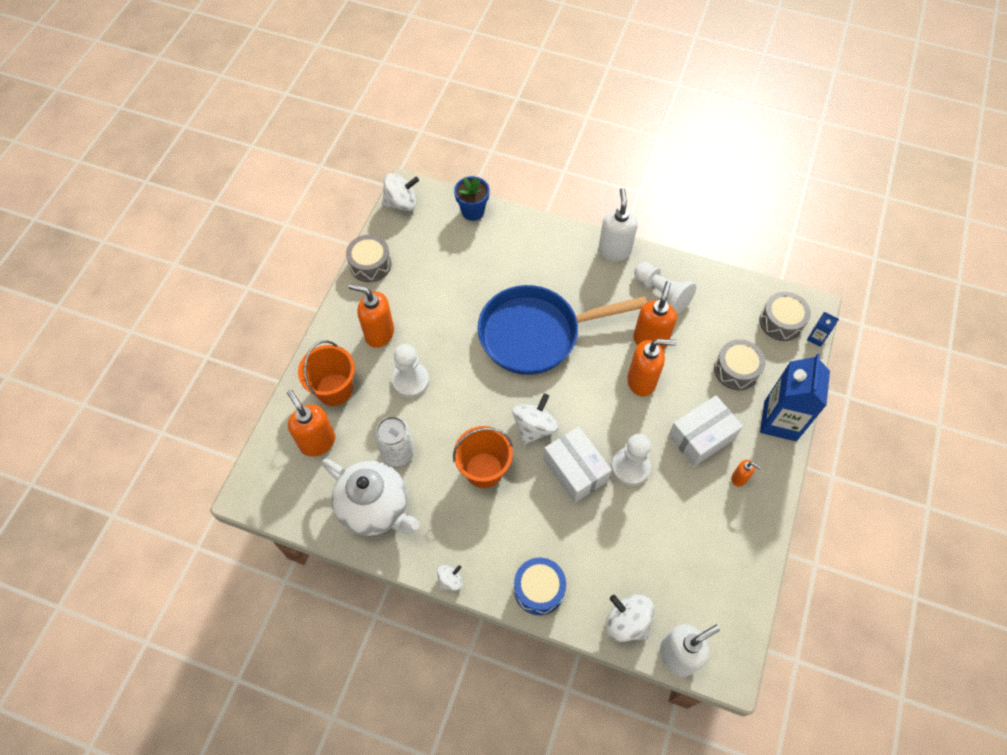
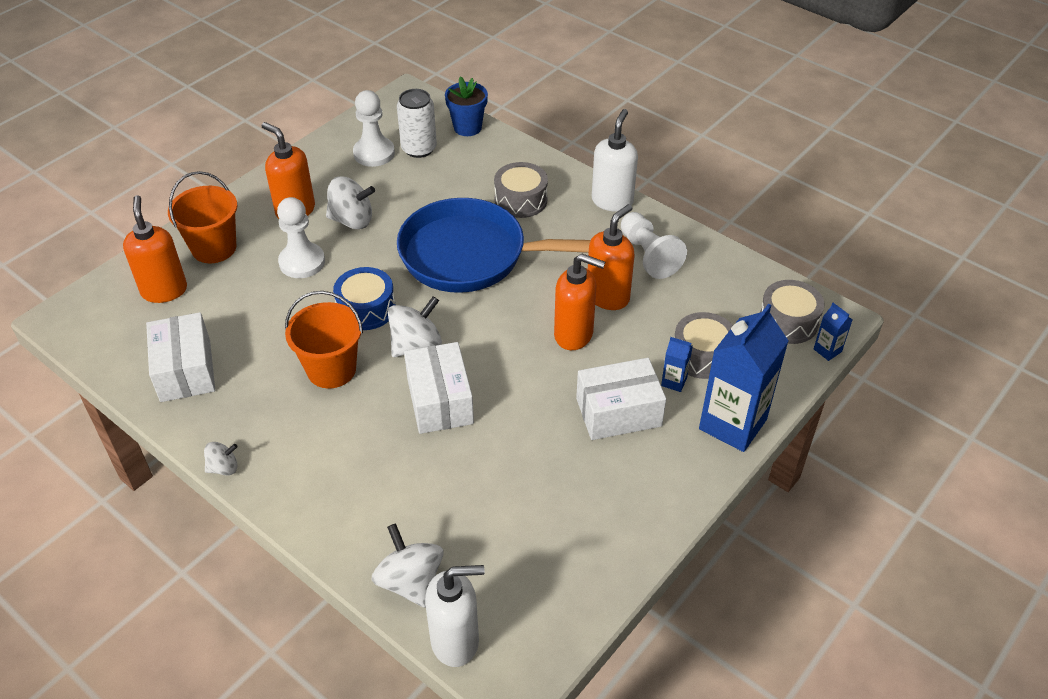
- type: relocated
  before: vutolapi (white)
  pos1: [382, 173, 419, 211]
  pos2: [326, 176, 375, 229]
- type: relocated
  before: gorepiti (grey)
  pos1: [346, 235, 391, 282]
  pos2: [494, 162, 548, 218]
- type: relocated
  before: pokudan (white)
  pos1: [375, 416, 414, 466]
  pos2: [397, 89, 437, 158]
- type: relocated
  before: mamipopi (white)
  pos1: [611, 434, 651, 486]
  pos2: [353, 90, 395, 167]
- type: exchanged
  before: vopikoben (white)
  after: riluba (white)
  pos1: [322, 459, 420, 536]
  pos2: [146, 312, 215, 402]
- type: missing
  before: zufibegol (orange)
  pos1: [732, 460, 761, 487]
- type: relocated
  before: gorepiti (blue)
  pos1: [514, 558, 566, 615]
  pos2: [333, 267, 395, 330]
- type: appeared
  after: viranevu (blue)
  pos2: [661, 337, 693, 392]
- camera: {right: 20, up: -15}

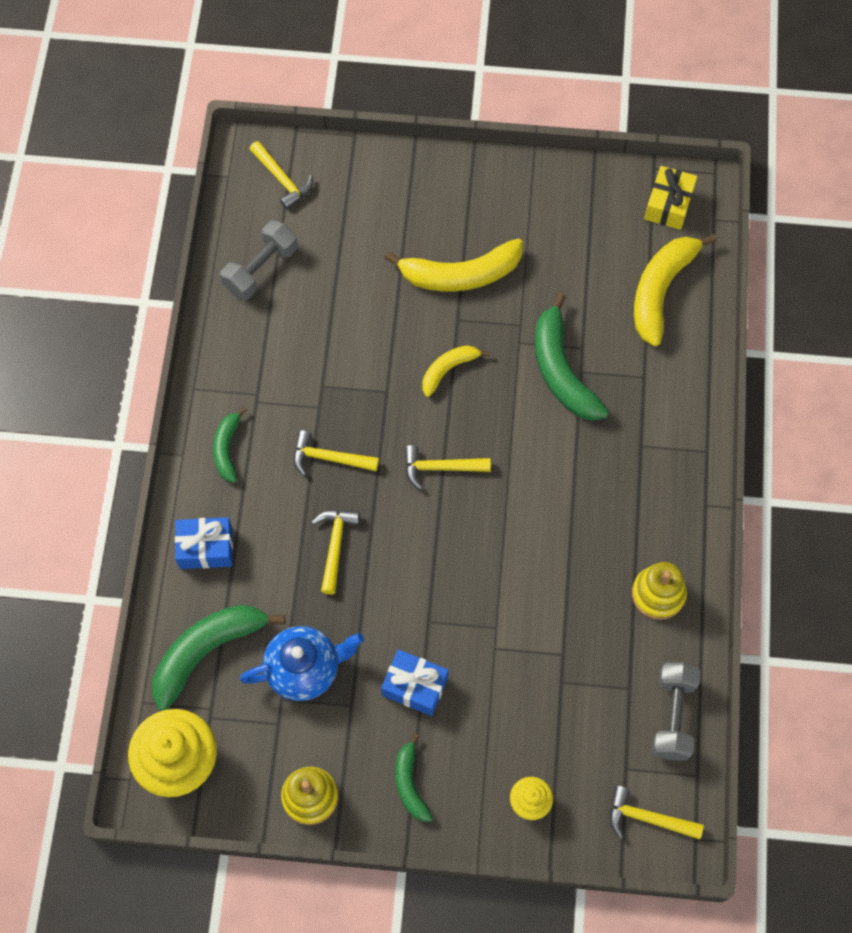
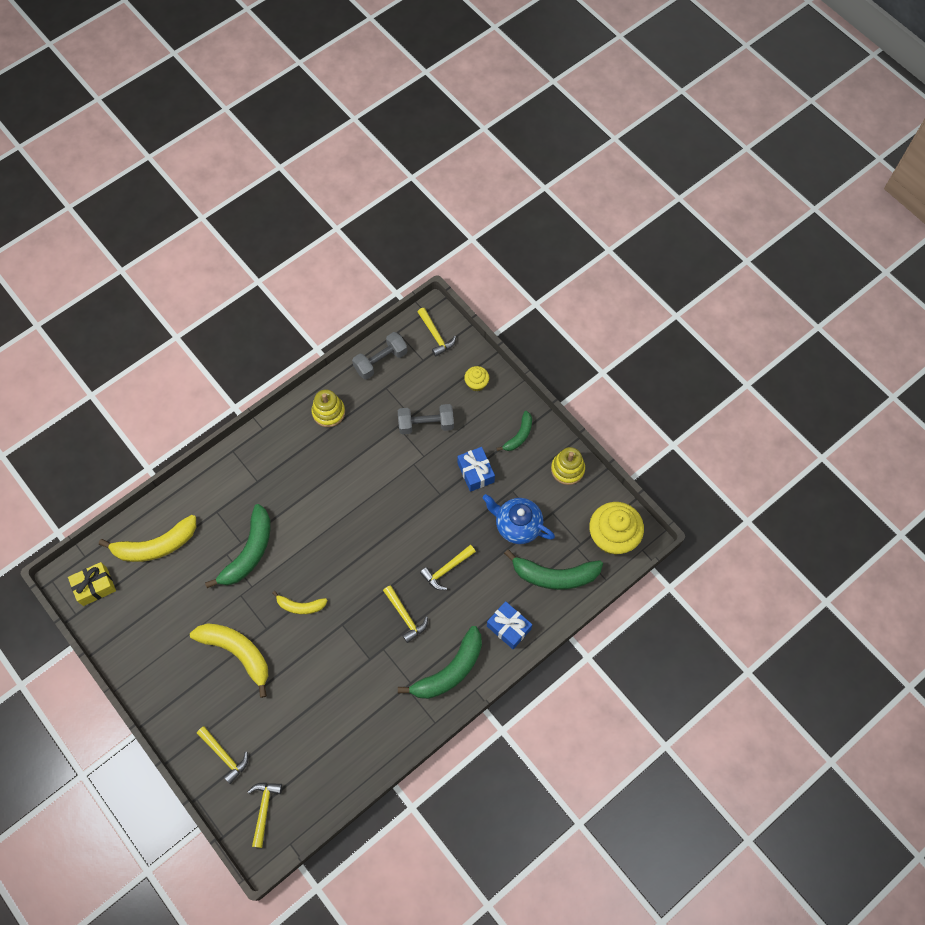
- type: relocated
  before: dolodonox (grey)
  pos1: [220, 220, 298, 300]
  pos2: [398, 404, 454, 434]
- type: size
  before: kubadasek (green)
  pos1: [213, 407, 247, 483]
  pos2: [398, 626, 482, 699]
  scale: 1.78
- type: relocated
  before: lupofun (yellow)
  pos1: [405, 445, 491, 490]
  pos2: [197, 726, 248, 784]
- camera: {right: -135, up: 0}

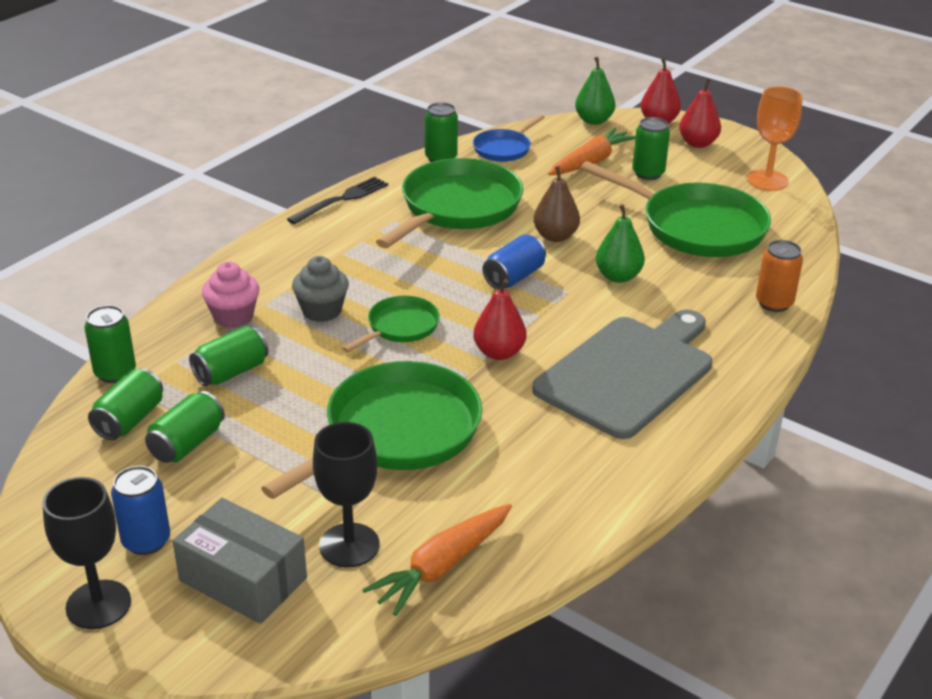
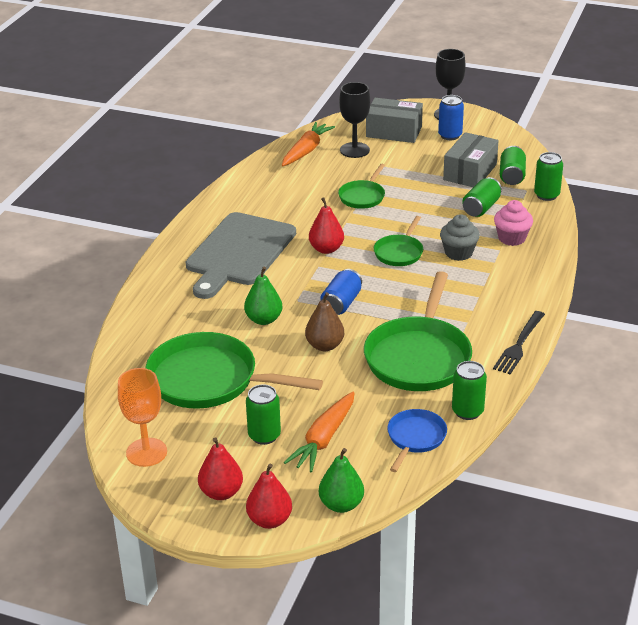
- type: missing
  before: pokudan (orange)
  pos1: [756, 240, 803, 312]
- type: size
  before: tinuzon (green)
  pos1: [261, 361, 482, 499]
  pos2: [338, 164, 385, 209]
  scale: 0.52
- type: exchanged
  before: pokudan (green)
  after: riluba (grey)
  pos1: [145, 391, 225, 463]
  pos2: [443, 132, 499, 187]
- camera: {right: 165, up: 0}

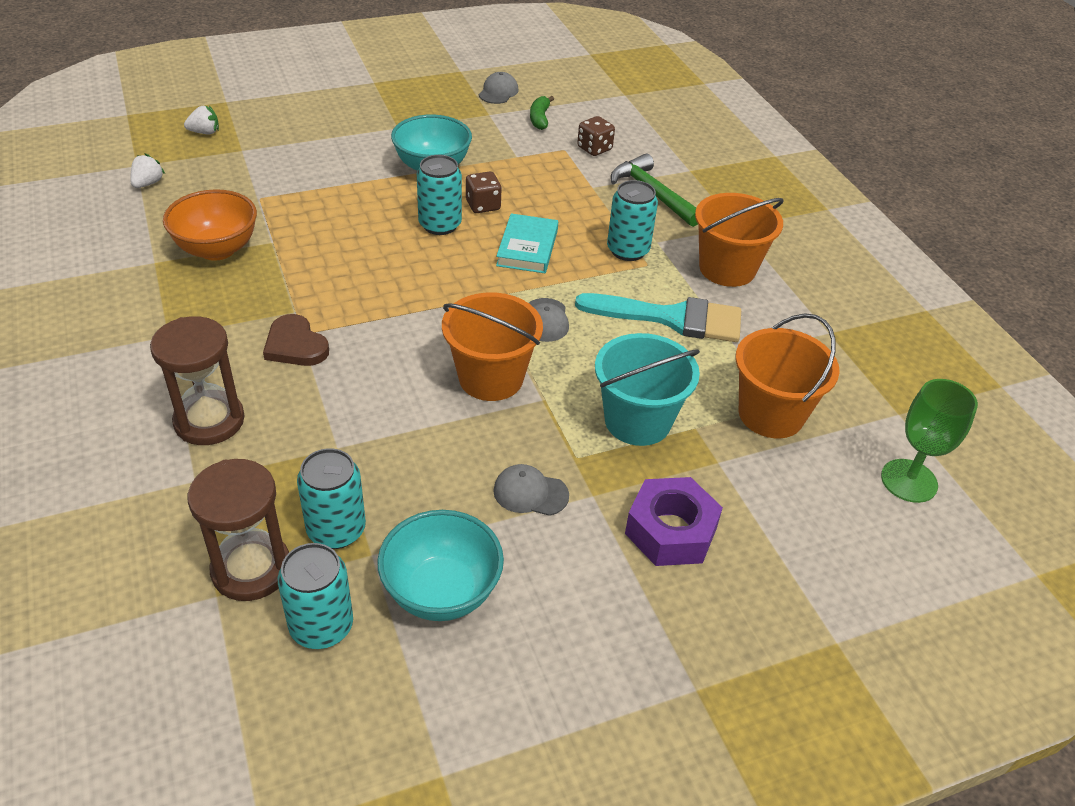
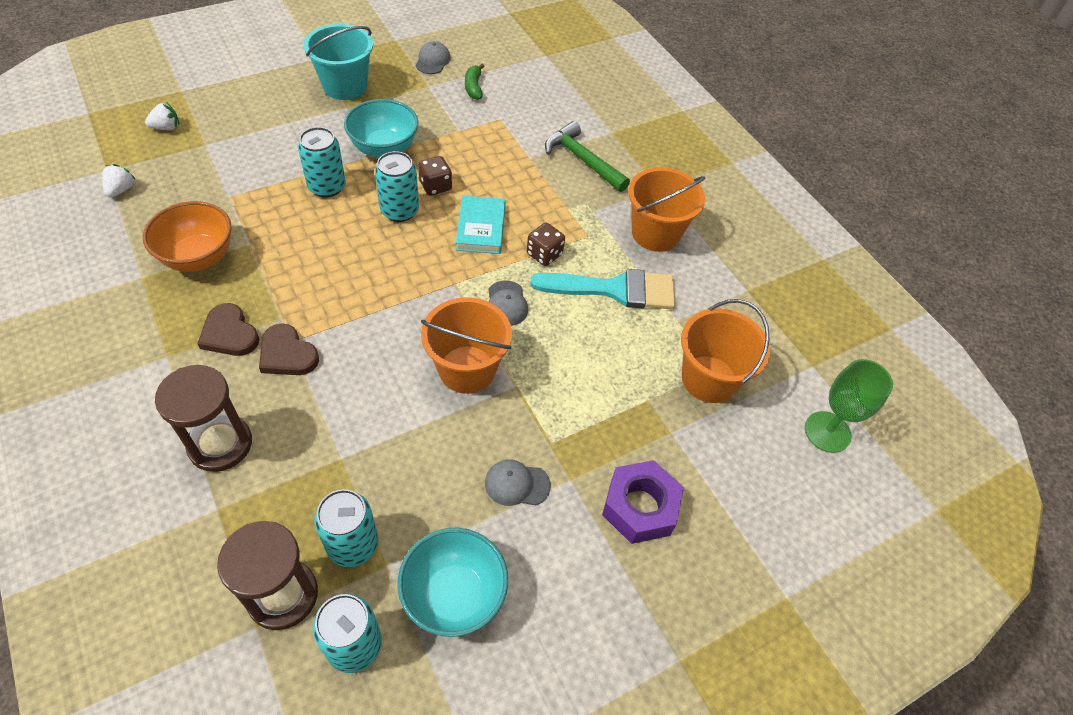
- type: relocated
  before: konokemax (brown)
  pos1: [577, 116, 615, 156]
  pos2: [527, 223, 565, 266]
- type: relocated
  before: pokudan (turquoise)
  pos1: [607, 180, 658, 261]
  pos2: [298, 127, 346, 198]
- type: relocated
  before: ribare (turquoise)
  pos1: [595, 333, 700, 446]
  pos2: [304, 24, 373, 100]
- type: appeared
  after: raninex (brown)
  pos2: [197, 303, 259, 356]
- camera: {right: -10, up: 10}

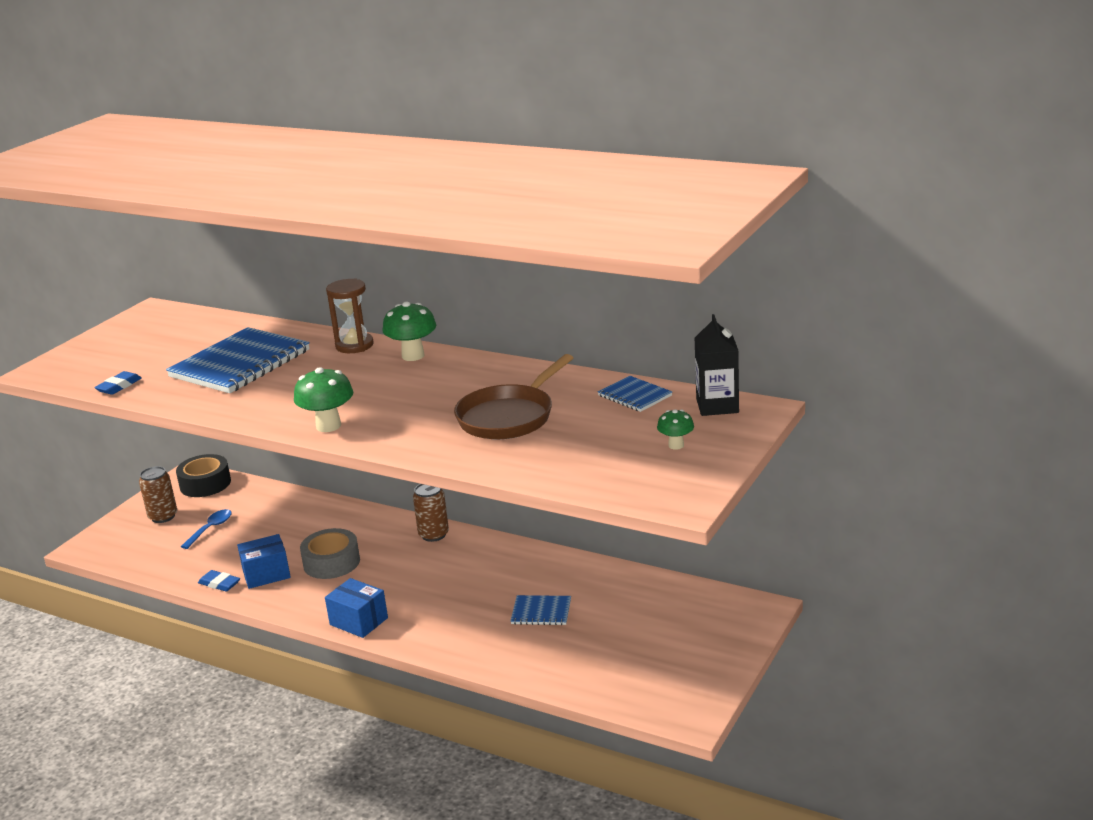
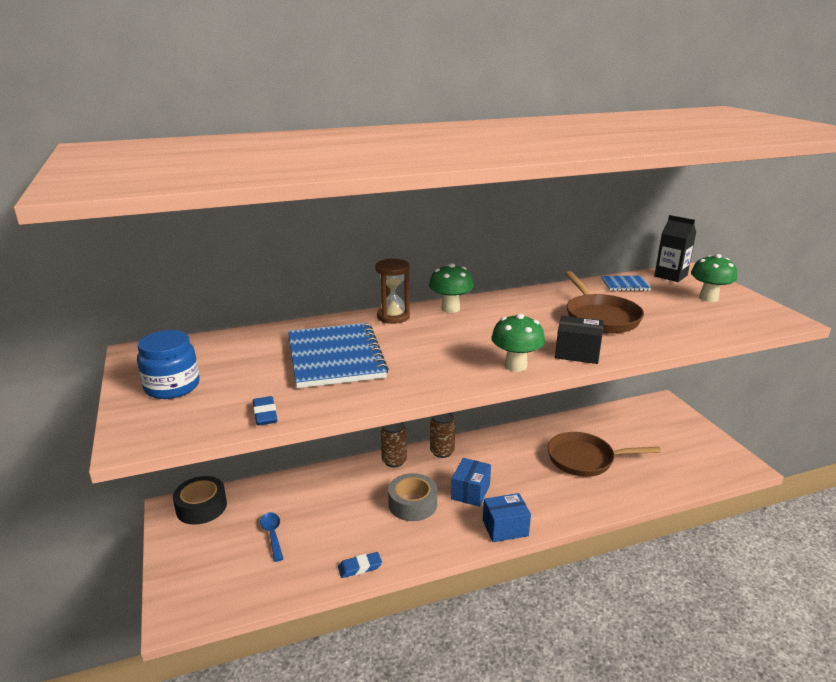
- type: size
  before: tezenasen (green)
  pos1: [657, 409, 694, 450]
  pos2: [691, 254, 737, 302]
  scale: 1.71
- type: relocated
  before: pokudan (brown)
  pos1: [139, 466, 177, 523]
  pos2: [381, 422, 407, 467]
- type: relocated
  before: riluba (blue)
  pos1: [237, 534, 291, 589]
  pos2: [451, 458, 491, 507]
- type: exchanged
  before: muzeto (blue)
  after: tinuzon (brown)
  pos1: [510, 595, 571, 625]
  pos2: [548, 432, 661, 477]
- type: appeared
  after: riluba (black)
  pos2: [555, 316, 604, 364]
- type: appeared
  after: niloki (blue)
  pos2: [137, 330, 200, 399]
- camera: {right: -50, up: 0}

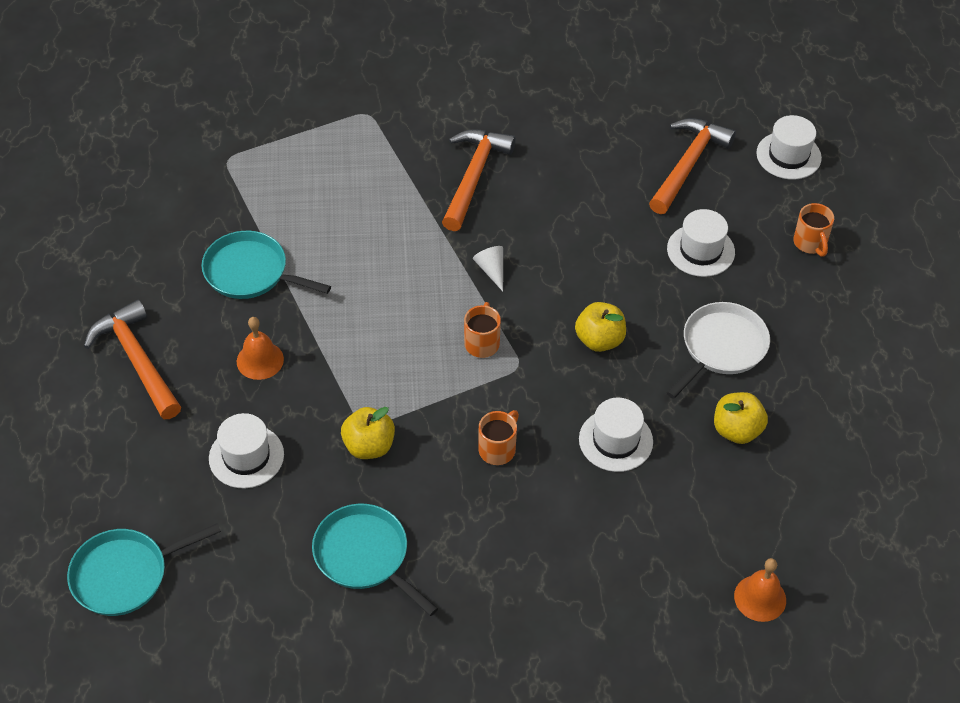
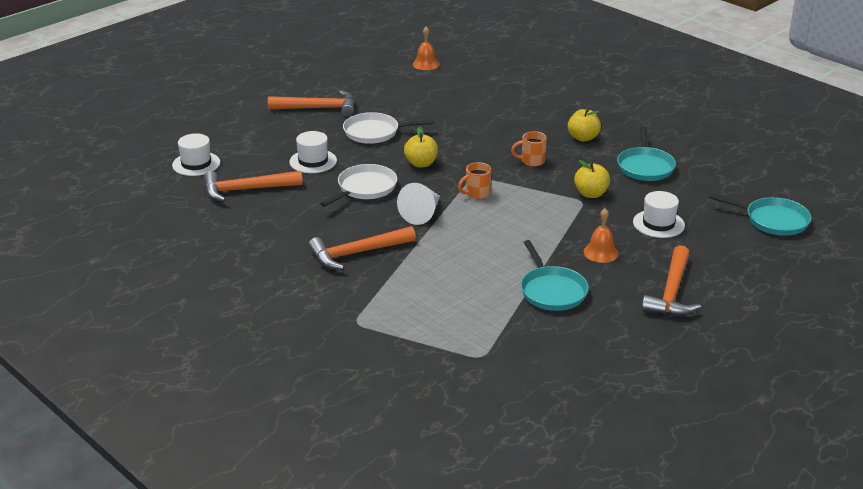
- type: missing
  before: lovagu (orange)
  pos1: [793, 203, 834, 257]
- type: size
  before: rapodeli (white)
  pos1: [473, 246, 503, 291]
  pos2: [397, 183, 440, 225]
  scale: 1.76
- type: relocated
  before: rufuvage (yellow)
  pos1: [714, 392, 768, 444]
  pos2: [568, 109, 601, 141]
- type: missing
  before: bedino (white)
  pos1: [579, 398, 653, 472]
- type: relocated
  before: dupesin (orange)
  pos1: [734, 558, 786, 622]
  pos2: [413, 27, 440, 70]
- type: appeared
  after: lupofun (orange)
  pos2: [268, 90, 355, 117]
- type: appeared
  after: tinuzon (white)
  pos2: [320, 164, 397, 207]
- camera: {right: -130, up: -20}

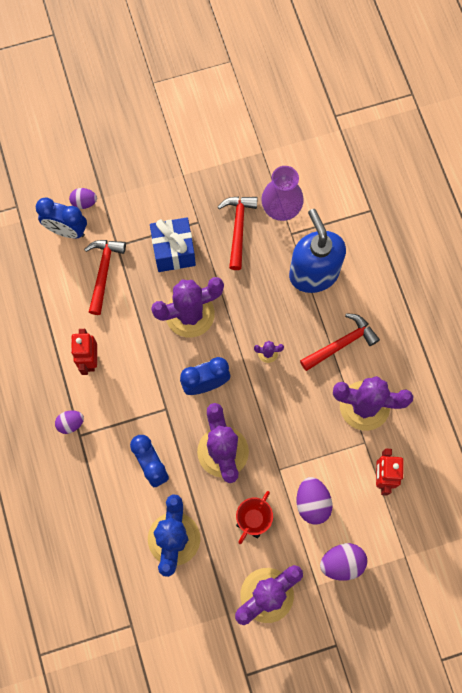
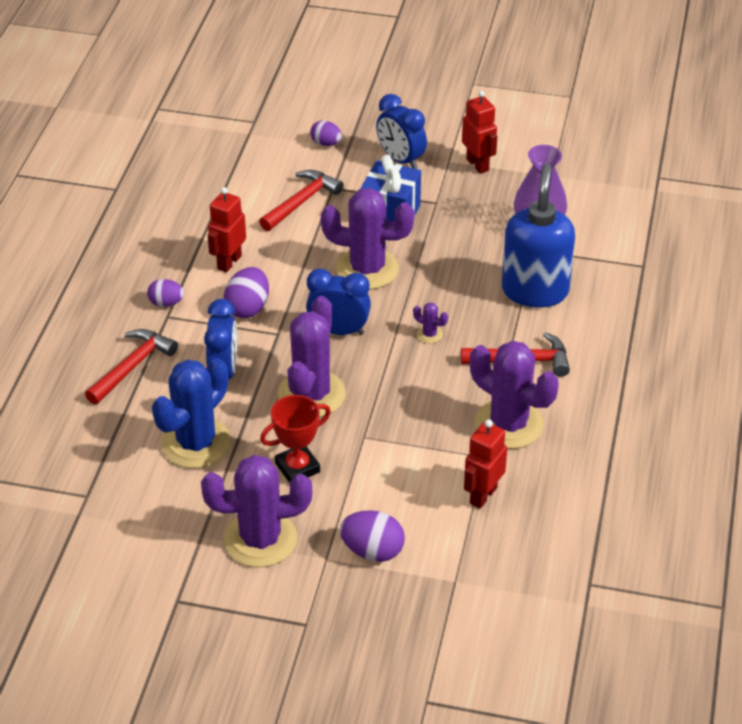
- type: relocated
  before: lupofun (red)
  pos1: [218, 196, 258, 270]
  pos2: [85, 329, 178, 405]
- type: relocated
  before: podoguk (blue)
  pos1: [36, 197, 87, 238]
  pos2: [376, 94, 427, 169]
- type: relocated
  before: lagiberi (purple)
  pos1: [297, 477, 332, 525]
  pos2: [224, 267, 269, 318]
- type: appeared
  after: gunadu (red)
  pos2: [462, 91, 497, 174]
- camera: {right: 30, up: -30}

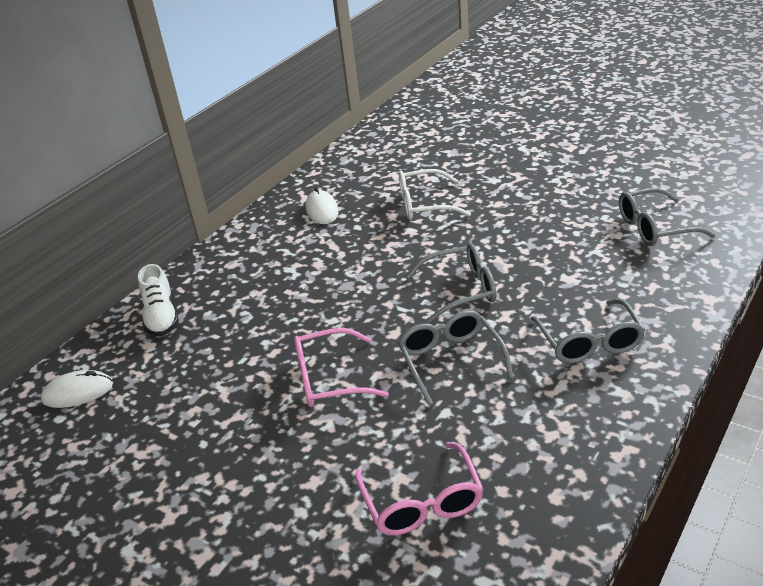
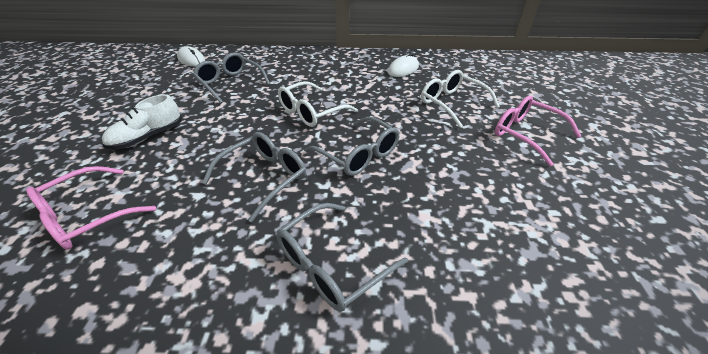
- type: relocated
  before: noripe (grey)
  pos1: [619, 188, 715, 246]
  pos2: [193, 52, 270, 103]
- type: relocated
  before: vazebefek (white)
  pos1: [138, 264, 179, 337]
  pos2: [102, 94, 182, 149]
- type: relocated
  before: noripe (pink)
  pos1: [294, 328, 389, 407]
  pos2: [495, 96, 581, 166]
- type: appeared
  after: noripe (white)
  pos2: [278, 81, 358, 127]
- camera: {right: 55, up: 5}

